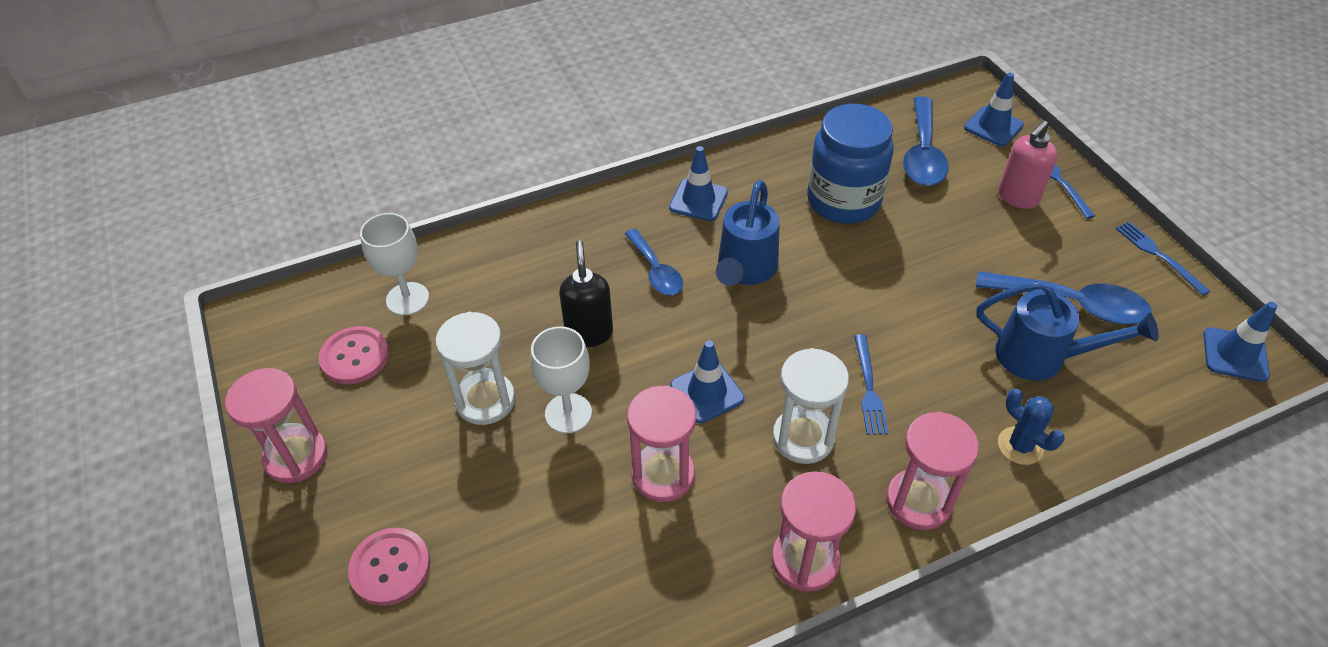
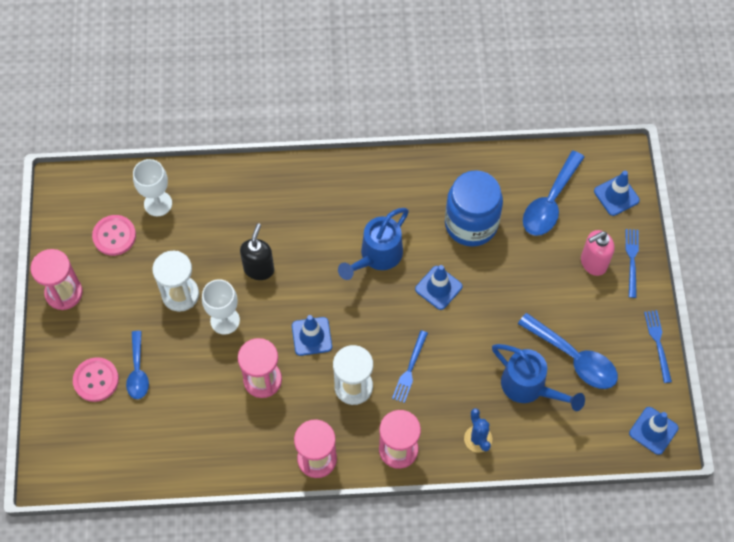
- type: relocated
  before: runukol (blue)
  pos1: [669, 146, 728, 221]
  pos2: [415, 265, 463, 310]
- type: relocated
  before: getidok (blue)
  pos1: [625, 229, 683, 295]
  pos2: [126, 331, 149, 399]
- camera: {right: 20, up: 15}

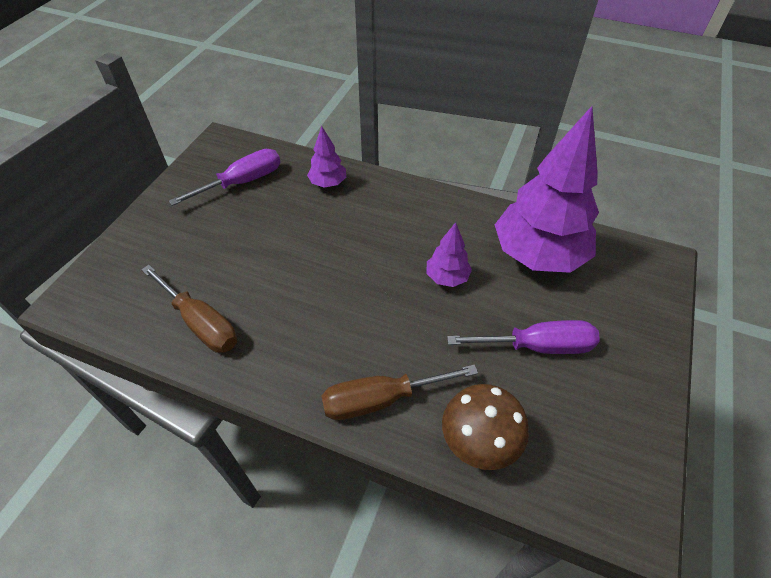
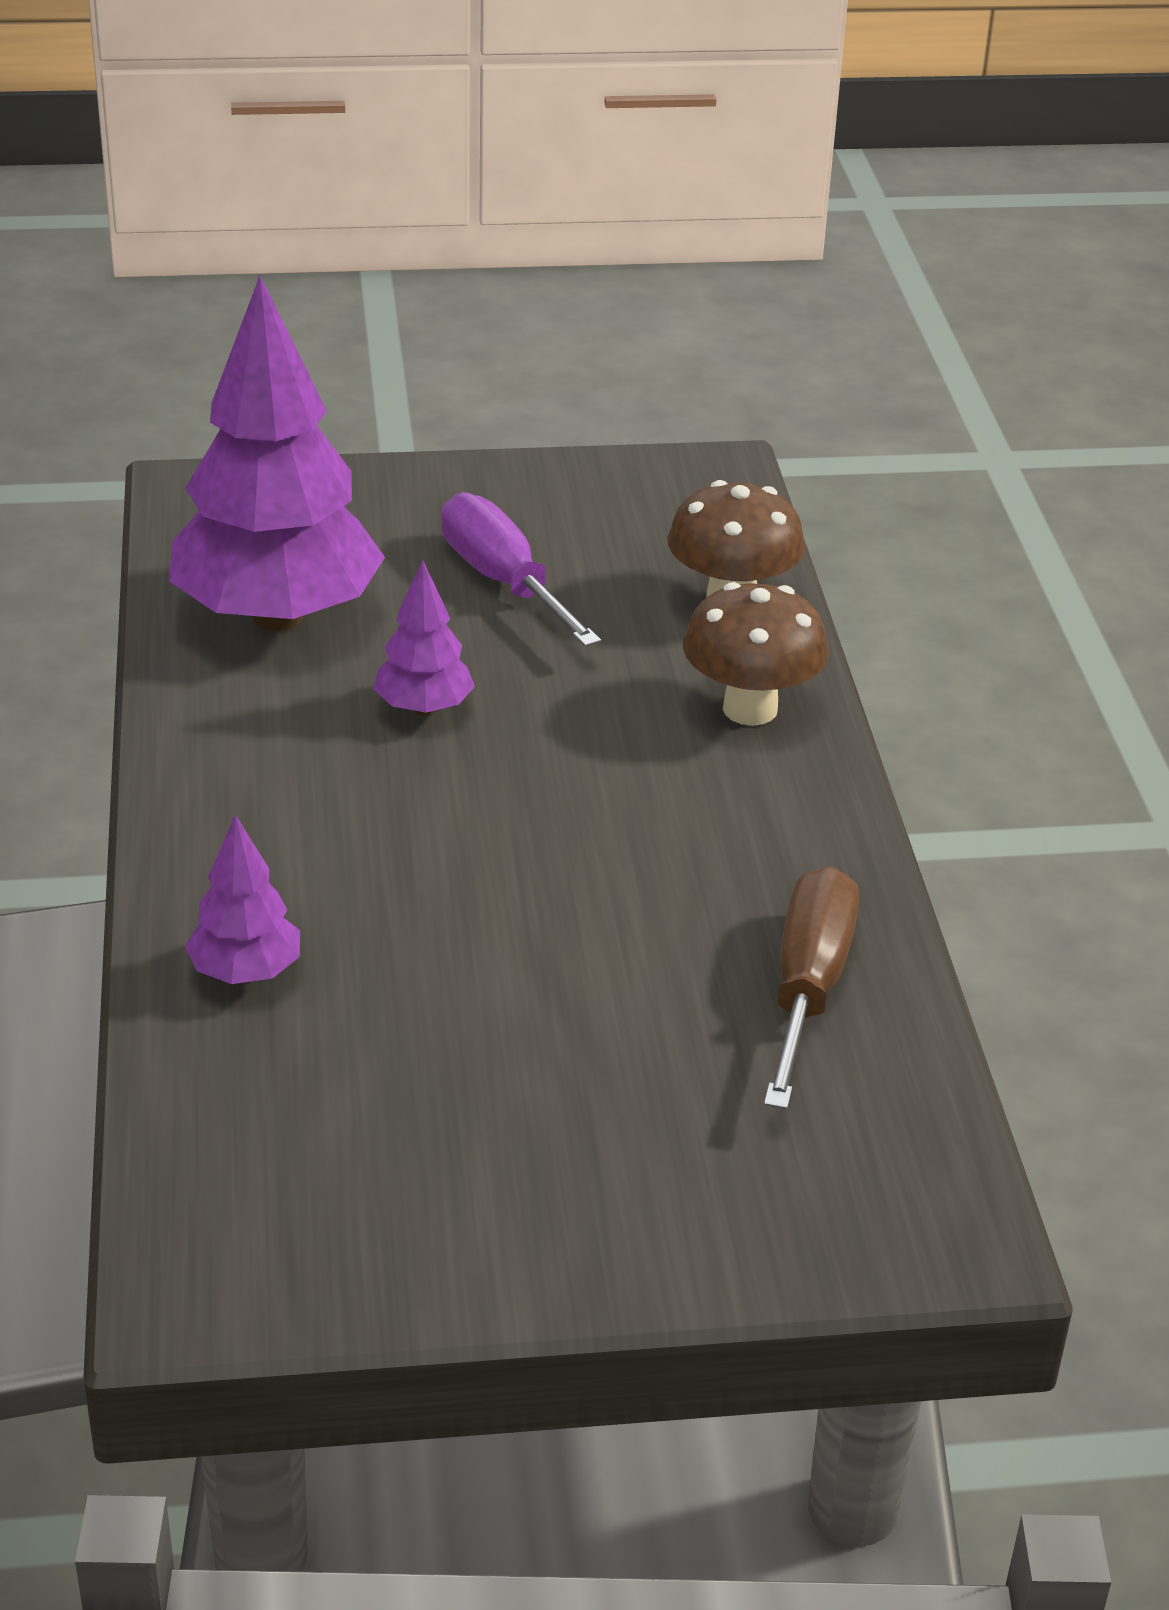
- type: missing
  before: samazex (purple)
  pos1: [169, 149, 280, 206]
- type: exchanged
  before: samazex (brown)
  after: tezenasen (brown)
  pos1: [321, 365, 478, 420]
  pos2: [683, 582, 829, 726]
- camera: {right: -120, up: -15}

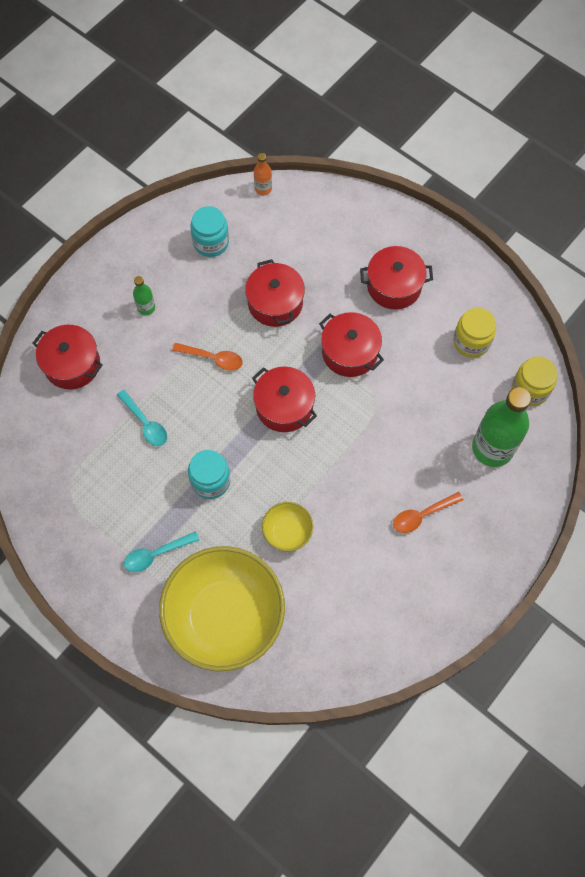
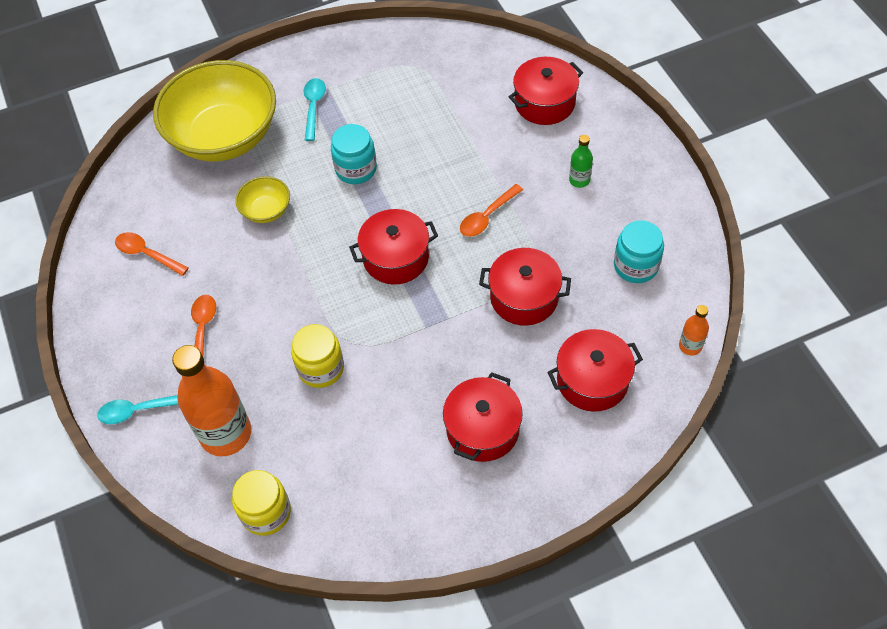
- type: relocated
  before: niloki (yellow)
  pos1: [453, 308, 496, 358]
  pos2: [291, 324, 344, 388]
- type: relocated
  before: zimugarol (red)
  pos1: [319, 312, 384, 377]
  pos2: [547, 329, 643, 412]
- type: colour
  before: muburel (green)
  after: muburel (orange)
  pos1: [472, 387, 531, 467]
  pos2: [172, 345, 251, 456]
- type: relocated
  before: getidok (turquoise)
  pos1: [117, 390, 167, 446]
  pos2: [97, 395, 178, 424]
- type: appeared
  after: getidok (orange)
  pos2: [115, 232, 189, 276]
- camera: {right: 120, up: -10}

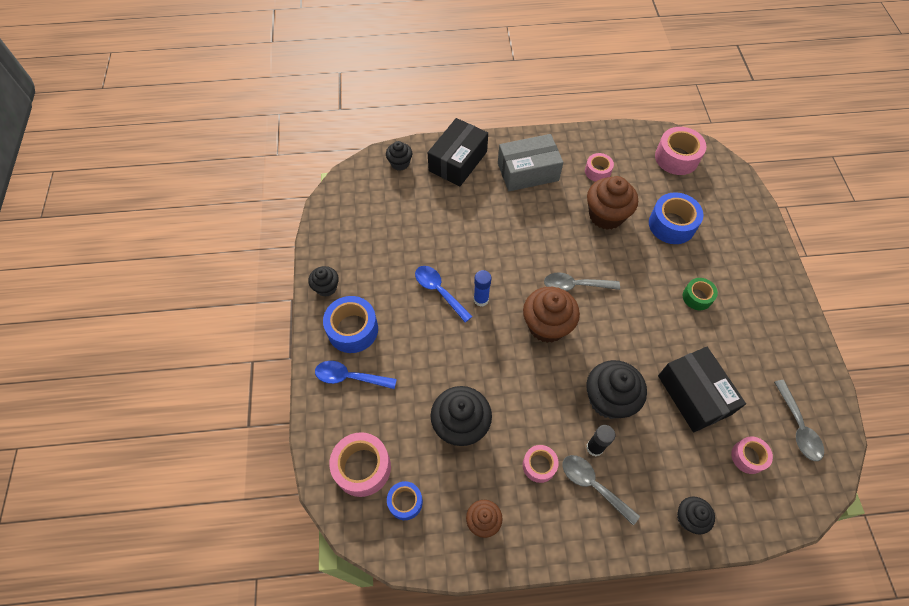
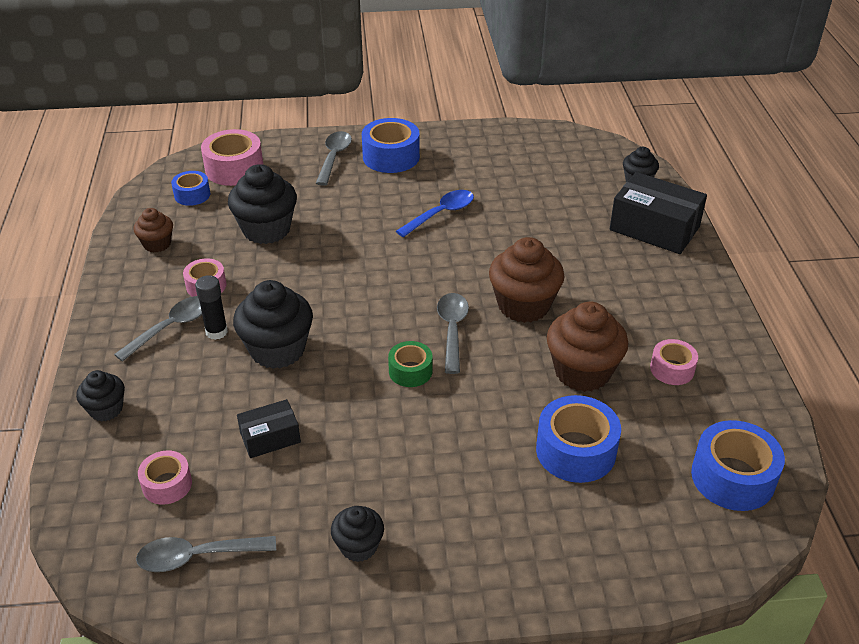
- type: colour
  before: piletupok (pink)
  after: piletupok (blue)
  pos1: [655, 127, 707, 175]
  pos2: [691, 420, 785, 511]
- type: missing
  before: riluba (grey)
  pos1: [498, 134, 563, 191]
- type: relocated
  before: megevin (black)
  pos1: [308, 266, 339, 297]
  pos2: [331, 506, 384, 562]
- type: missing
  before: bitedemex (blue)
  pos1: [474, 270, 492, 307]
- type: relocated
  before: piletupok (green)
  pos1: [683, 278, 718, 310]
  pos2: [388, 341, 433, 387]
- type: relocated
  before: megevin (brown)
  pos1: [523, 287, 580, 343]
  pos2: [489, 237, 565, 323]
- type: size
  before: riluba (black)
  pos1: [658, 347, 746, 432]
  pos2: [237, 399, 301, 458]
  scale: 0.55
- type: colour
  before: getidok (blue)
  after: getidok (grey)
  pos1: [315, 361, 397, 389]
  pos2: [316, 131, 352, 186]
- camera: {right: 90, up: -20}

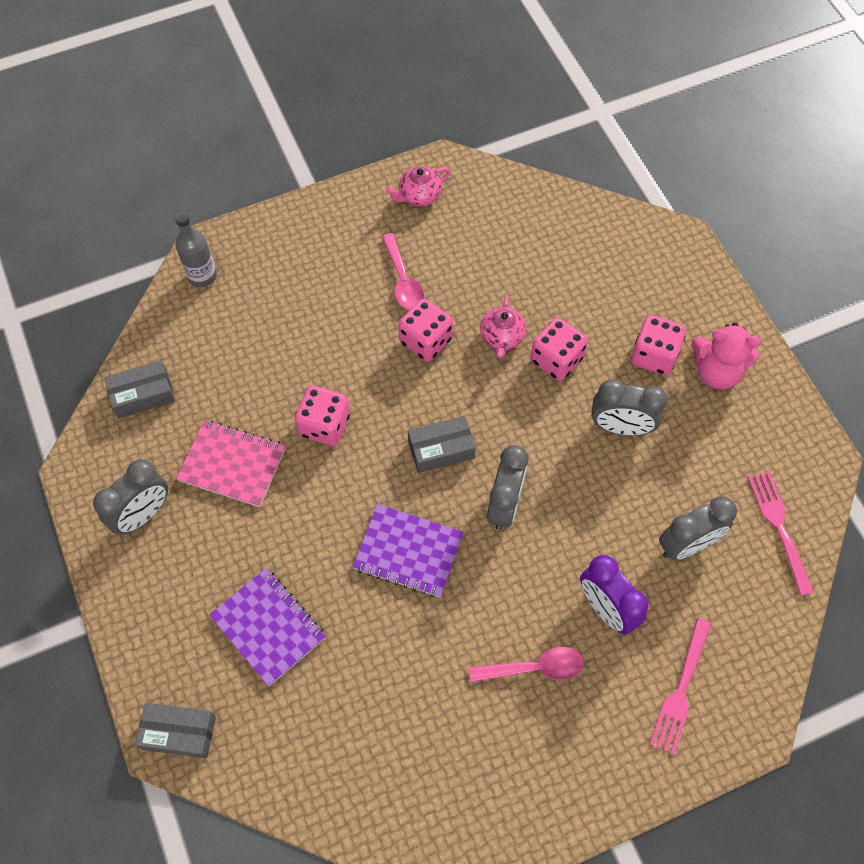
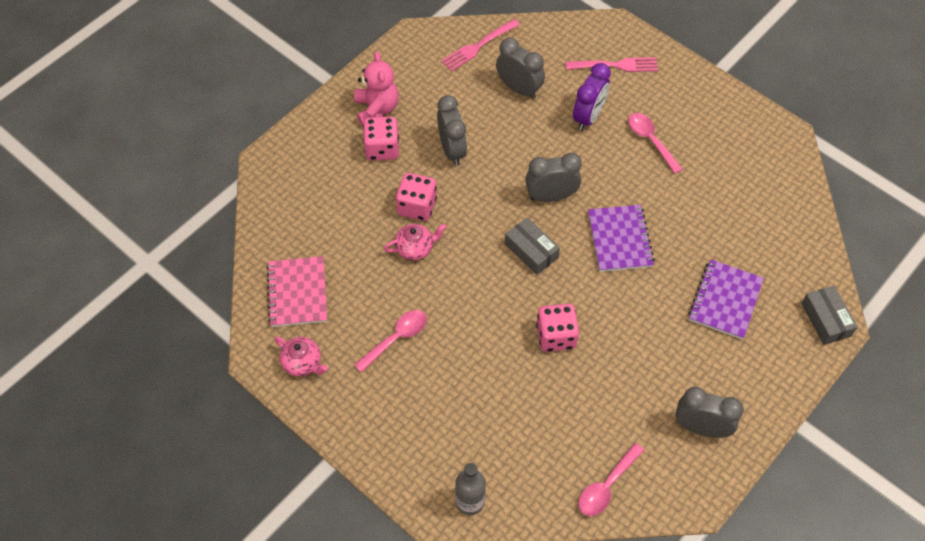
- type: missing
  before: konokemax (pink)
  pos1: [399, 299, 453, 362]
- type: exchanged
  before: riluba (grey)
  after: getidok (pink)
  pos1: [104, 360, 175, 418]
  pos2: [578, 443, 644, 516]
- type: relocated
  before: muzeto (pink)
  pos1: [176, 420, 286, 507]
  pos2: [267, 256, 327, 327]
- camera: {right: -115, up: -5}

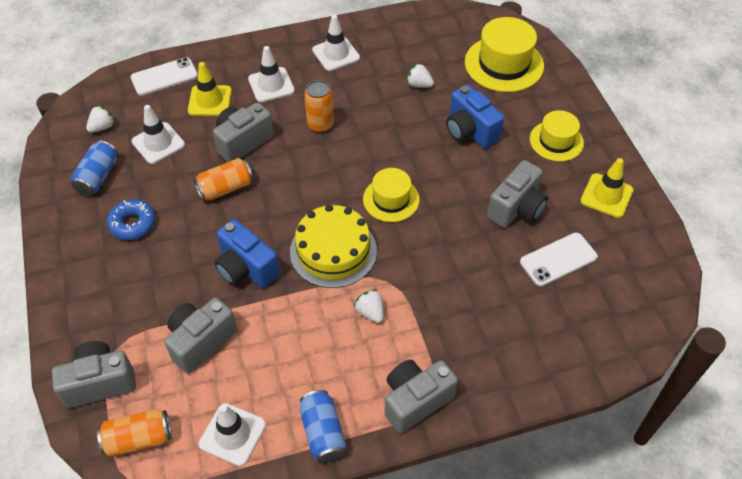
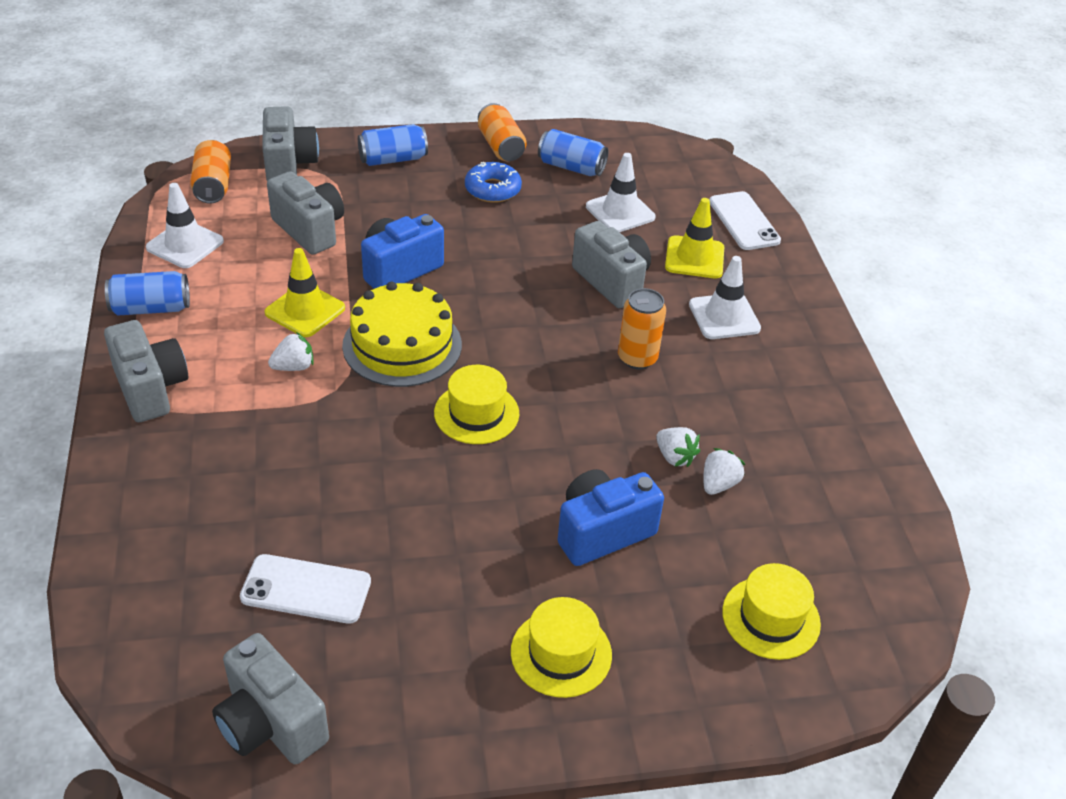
- type: missing
  before: runukol (white)
  pos1: [312, 15, 360, 71]
- type: size
  before: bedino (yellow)
  pos1: [465, 17, 544, 92]
  pos2: [722, 563, 821, 660]
  scale: 0.63
- type: relocated
  before: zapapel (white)
  pos1: [86, 105, 115, 133]
  pos2: [656, 427, 700, 467]
- type: relocated
  before: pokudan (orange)
  pos1: [193, 158, 253, 201]
  pos2: [478, 103, 527, 161]
- type: relocated
  before: runukol (yellow)
  pos1: [581, 158, 634, 218]
  pos2: [265, 248, 345, 337]
- type: relocated
  before: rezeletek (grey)
  pos1: [487, 160, 548, 228]
  pos2: [212, 633, 329, 764]
- type: spun
  before: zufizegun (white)
  pos1: [520, 233, 598, 286]
  pos2: [240, 554, 371, 624]
  turn: -60
- type: appeared
  after: pokudan (blue)
  pos2: [358, 124, 428, 166]
- camera: {right: 95, up: -10}

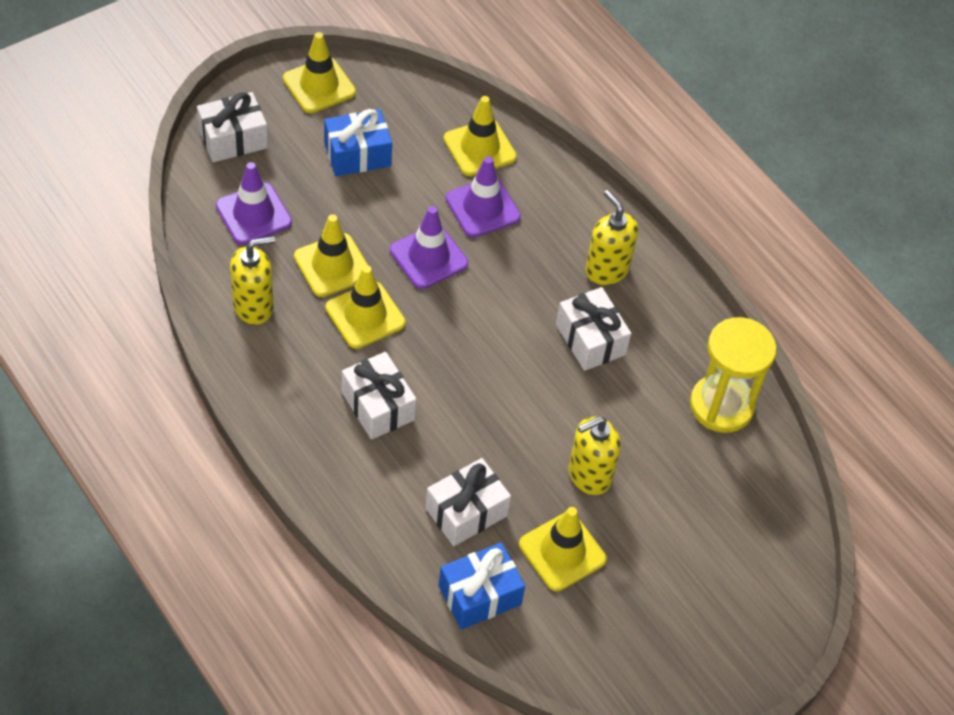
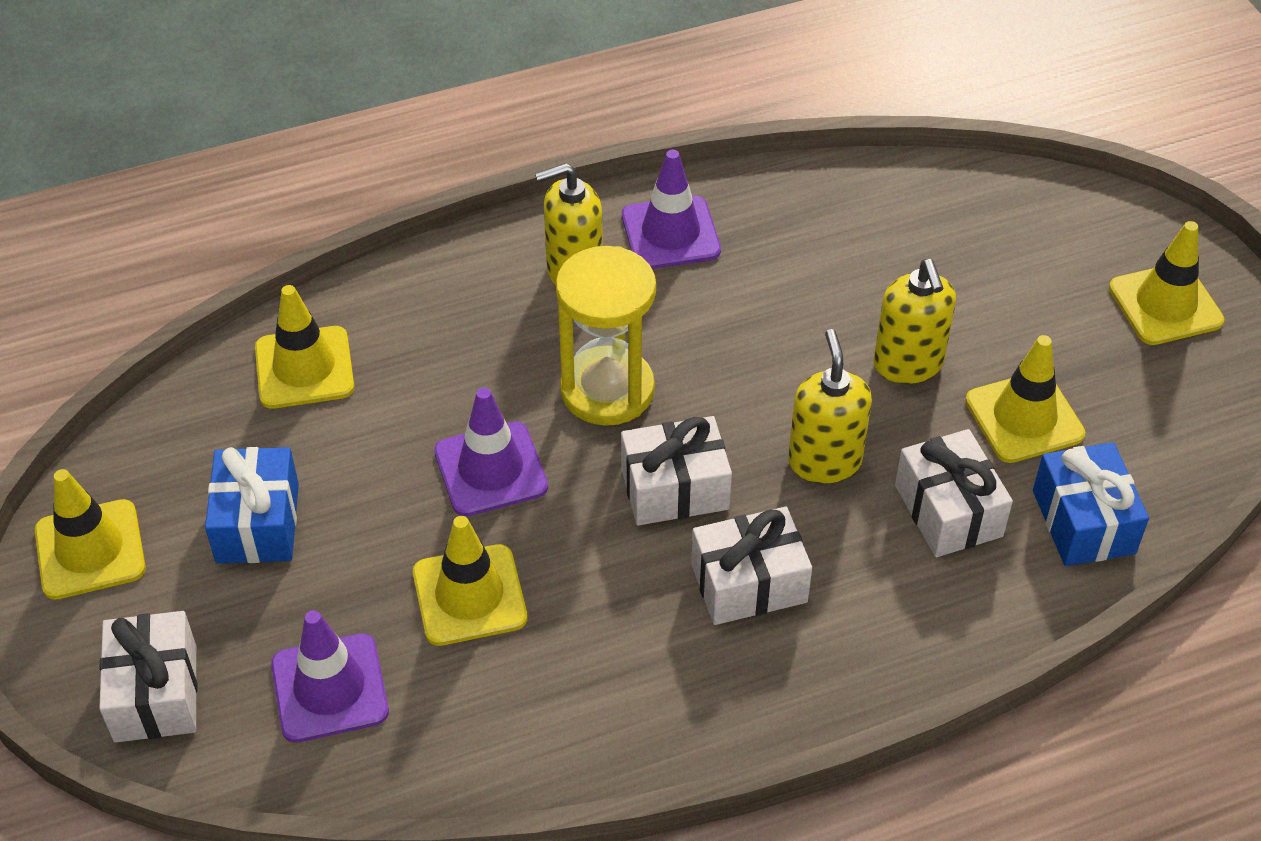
- type: relocated
  before: runukol (purple)
  pos1: [446, 156, 521, 238]
  pos2: [622, 150, 721, 269]
- type: relocated
  before: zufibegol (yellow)
  pos1: [230, 236, 275, 325]
  pos2: [788, 329, 872, 483]
- type: relocated
  before: runukol (yellow)
  pos1: [325, 265, 406, 349]
  pos2: [1109, 221, 1224, 345]
- type: relocated
  before: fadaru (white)
  pos1: [556, 287, 631, 371]
  pos2: [621, 416, 732, 526]
- type: relocated
  before: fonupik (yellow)
  pos1: [690, 317, 777, 433]
  pos2: [556, 246, 656, 426]
- camera: {right: -70, up: -5}

